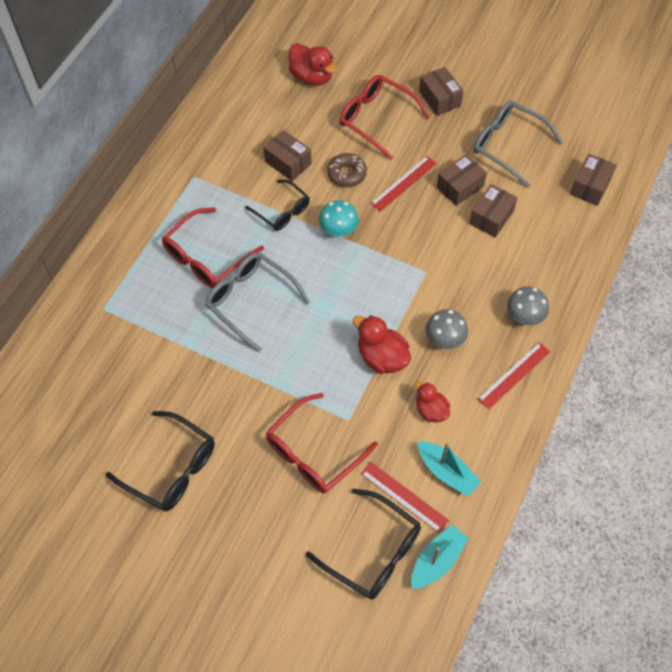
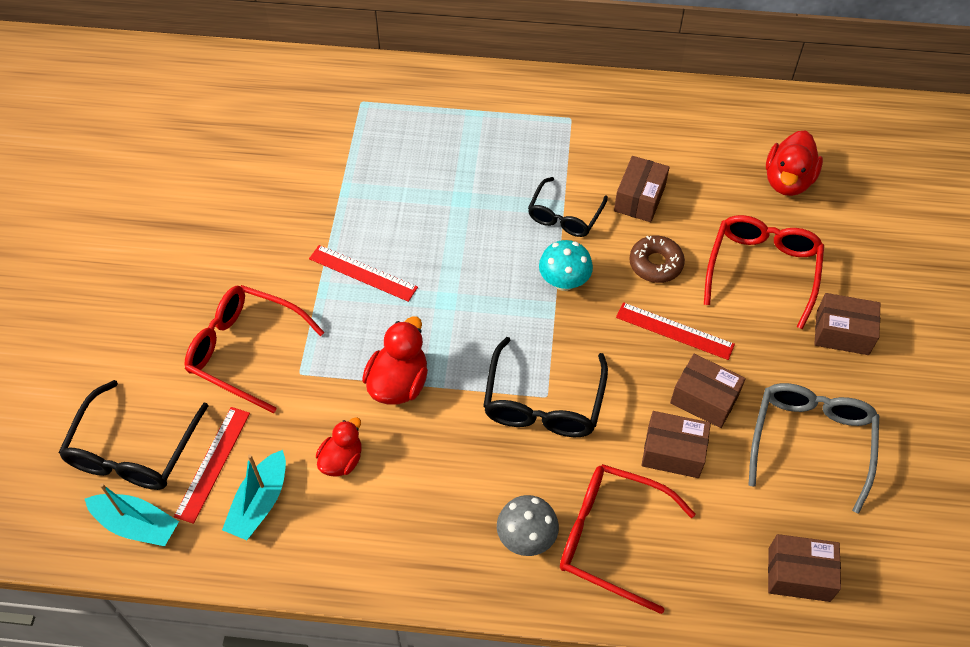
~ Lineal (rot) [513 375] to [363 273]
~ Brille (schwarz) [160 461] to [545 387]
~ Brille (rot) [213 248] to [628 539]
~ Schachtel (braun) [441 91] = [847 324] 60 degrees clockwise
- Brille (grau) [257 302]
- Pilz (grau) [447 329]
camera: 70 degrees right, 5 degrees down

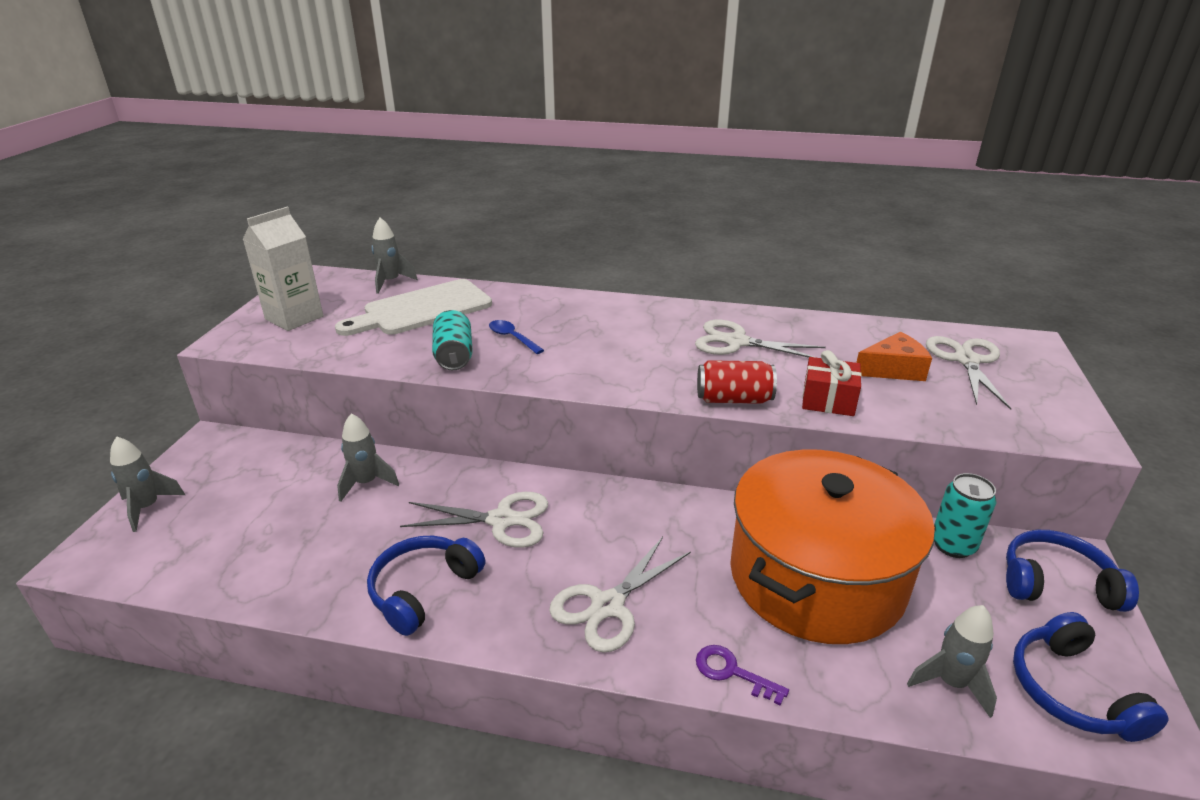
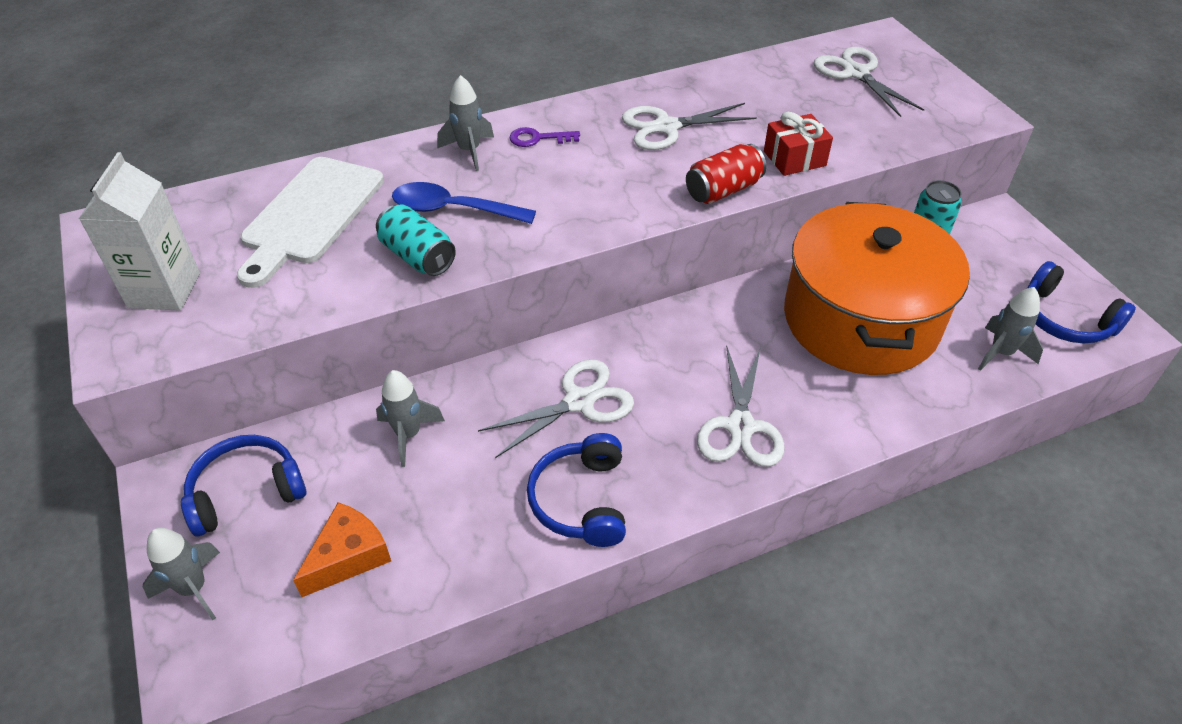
~ Kopfhörer (blau) [1072 571] to [243 485]
~ Käse (orange) [894 356] to [342 549]
~ Löffel (blau) [516 337] = [464 203] x1.61
~ Rakete (grau) [394 255] to [465 123]
~ Schlüssel (lila) [742 675] to [545 137]
camera: 35 degrees left, 15 degrees up

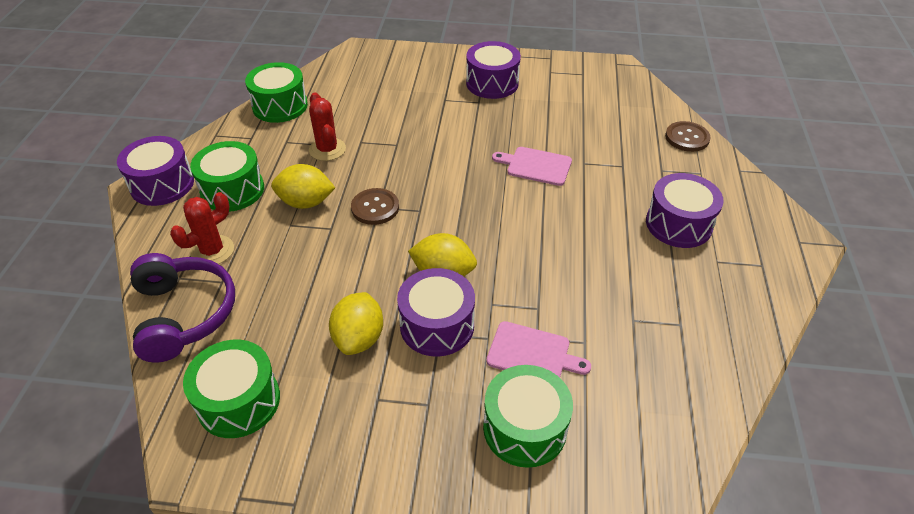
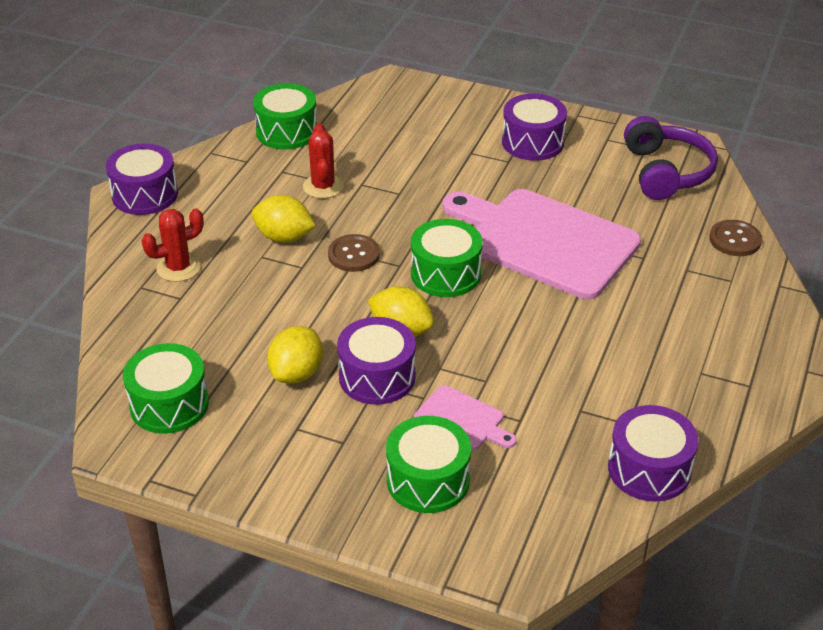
~ Trommel (grün) [227 176] to [447 258]
~ Schneidebrett (rosa) [532 166] = [542 244] x2.26
~ Trommel (lila) [685 210] to [653 453]
~ Kopfhörer (lila) [182 308] to [671 158]
camera: 15 degrees right, 5 degrees down

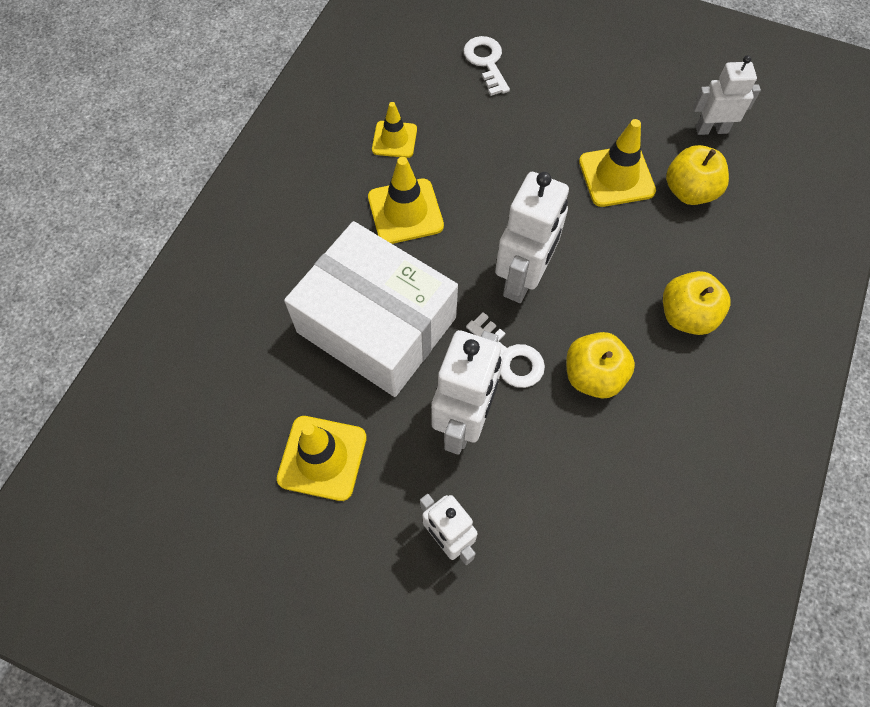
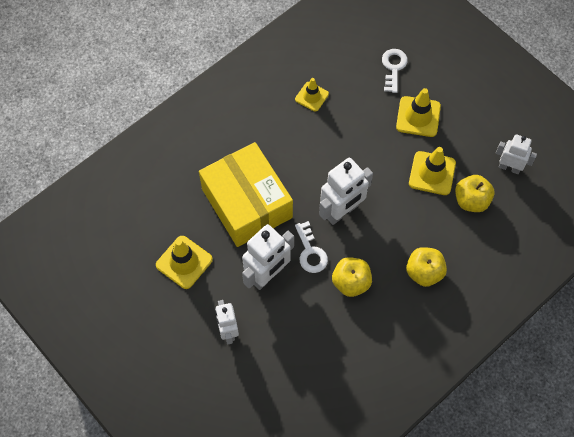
~ Schachtel (weiß) [371 309] to Schachtel (gelb) [246 194]
~ Leitkegel (gelb) [406 200] to [418 112]
camera: 25 degrees right, 0 degrees up

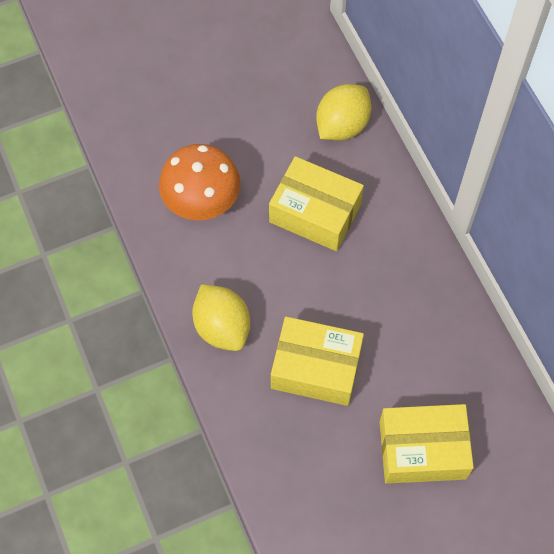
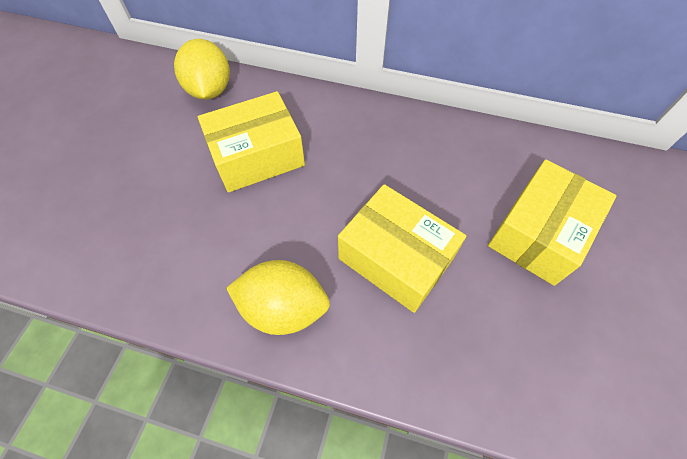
~ Schachtel (gelb) [317 361] = [402 248] 75 degrees clockwise
- Pilz (orange) [200 182]
camera: 50 degrees left, 5 degrees down

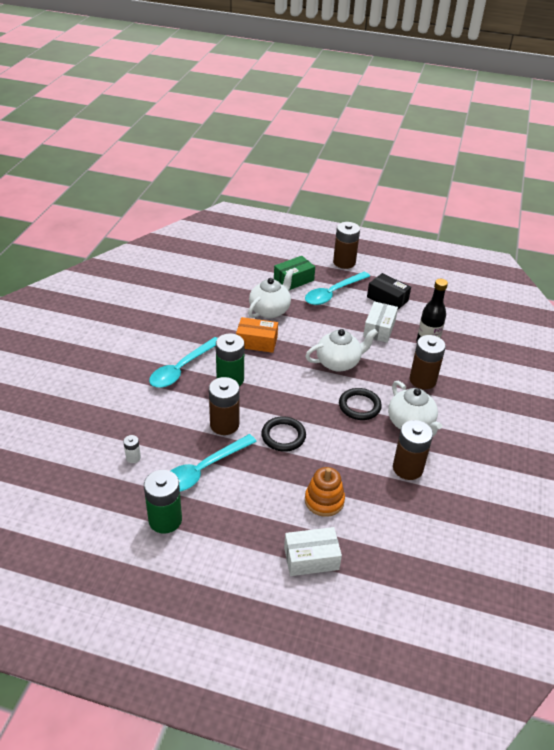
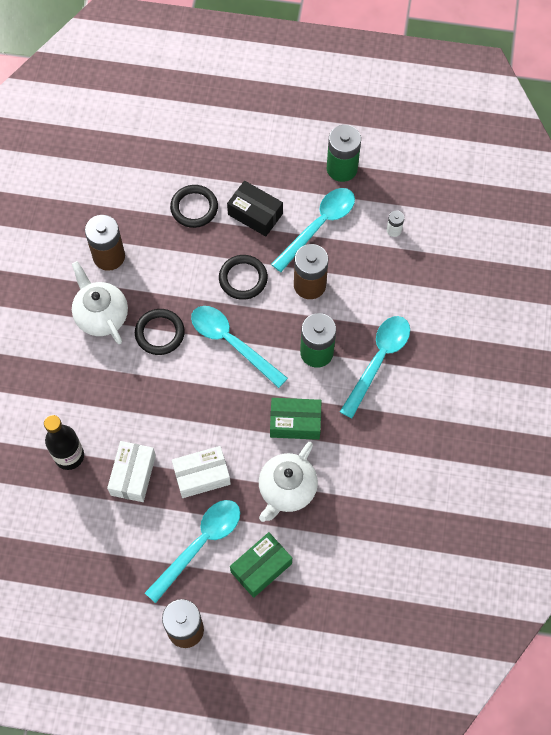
~ Stapelspielzeug (orange) [325 492] to Ring (schwarz) [194 206]
~ Schachtel (weiß) [313 551] to [201 472]
+ Löffel (türkis) [239 347]
~ Schachtel (schwarz) [389 291] to [255 209]
~ Schachtel (orange) [257 335] to Schachtel (grün) [296 419]
- Teekanne (weiß) [341 350]
- Batterie (braun) [427 362]
camera: 175 degrees right, 25 degrees up

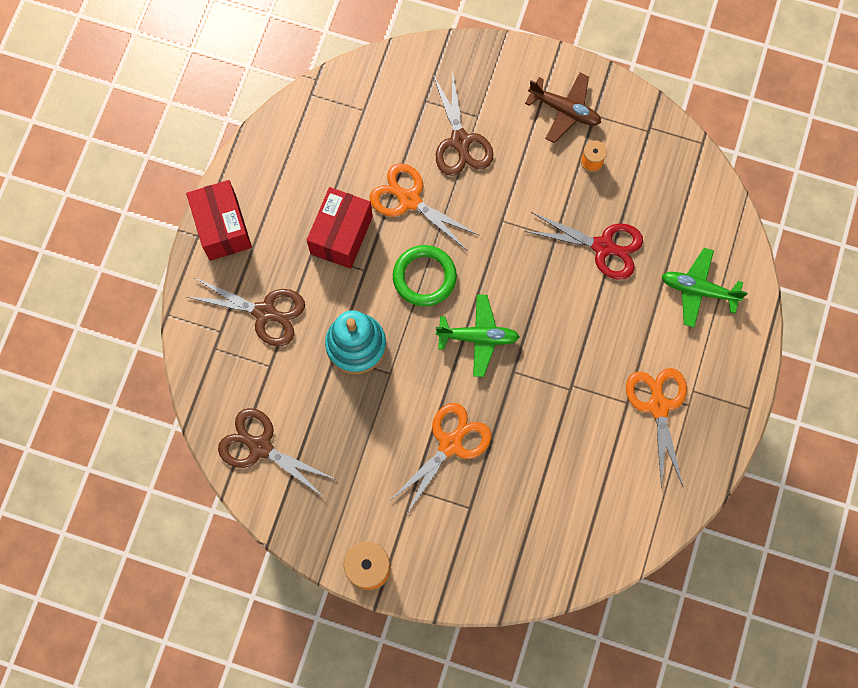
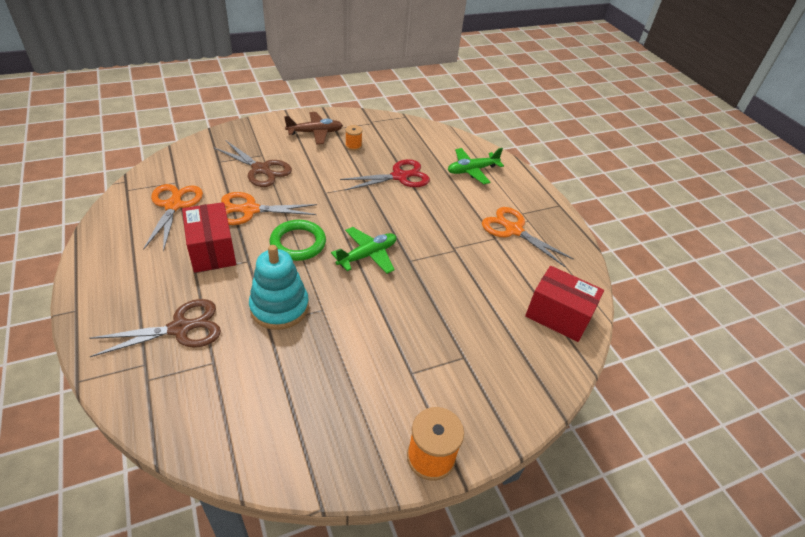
~ Schere (orange) [441 459] to [173 218]
~ Schachtel (rot) [219 220] to [564 304]
- Schere (braun) [277 453]
camera: 45 degrees left, 30 degrees down

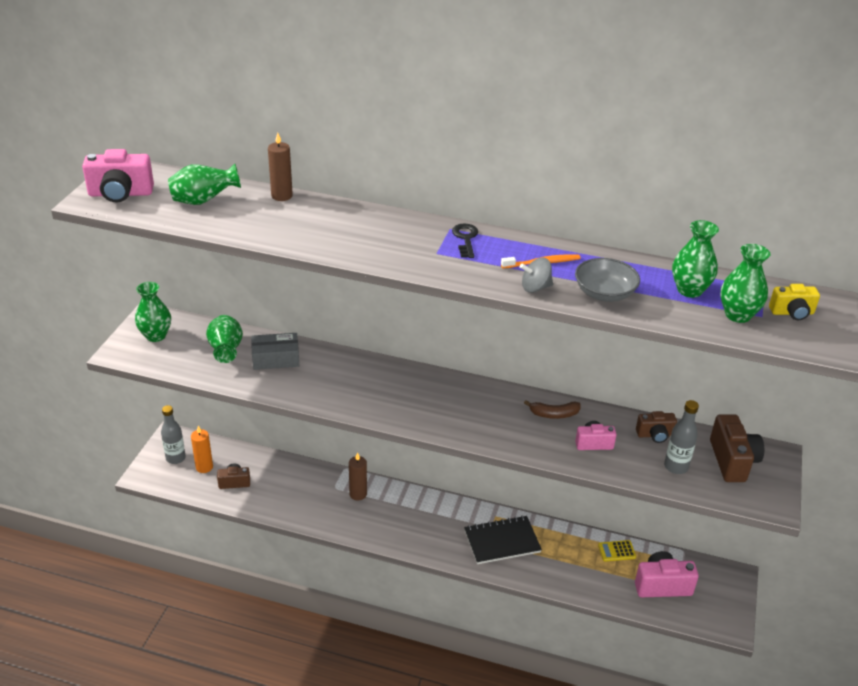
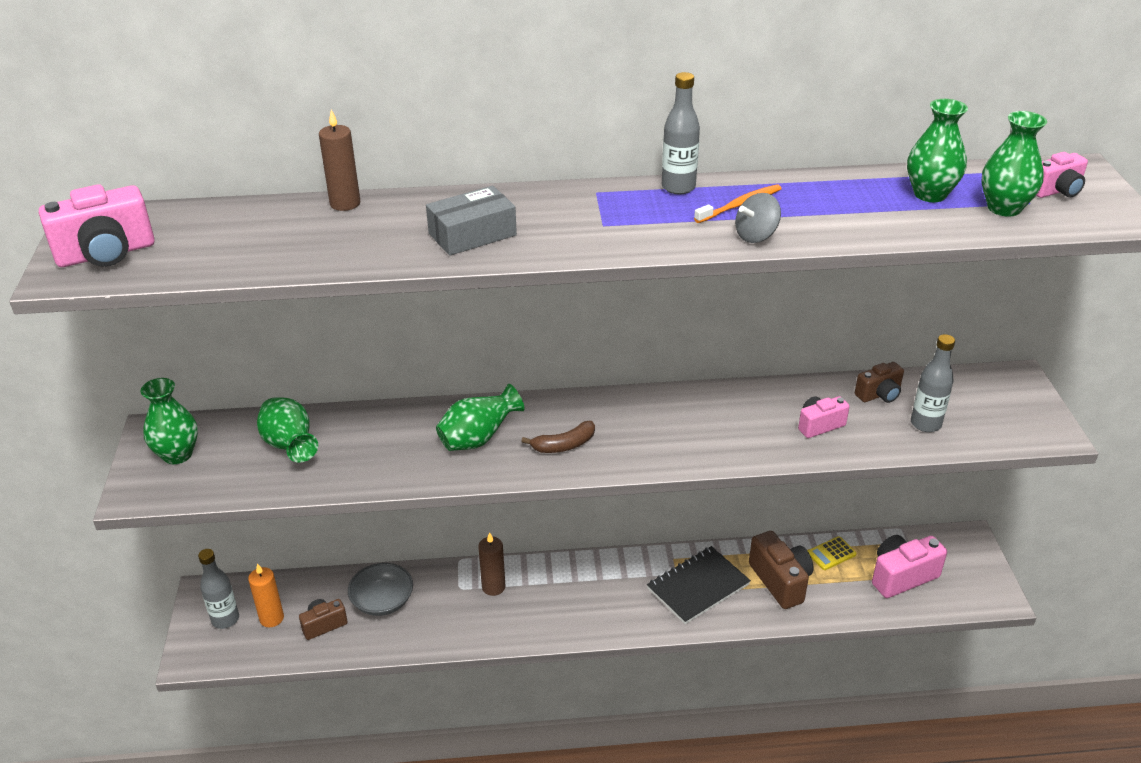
~ Schüssel (grau) [607 280] to [380 589]
~ Schachtel (grau) [275 351] to [471 221]
~ Vase (grün) [204 184] to [480 417]
~ Banane (braun) [552 409] to [558 437]
+ Flasche (grau) [681 133]
~ Kamera (braun) [737 448] to [781 570]
~ Kamera (gelb) [794 302] to Kamera (rosa) [1062 175]
- Schlüssel (schwarz) [465 240]
camera: 20 degrees left, 0 degrees up

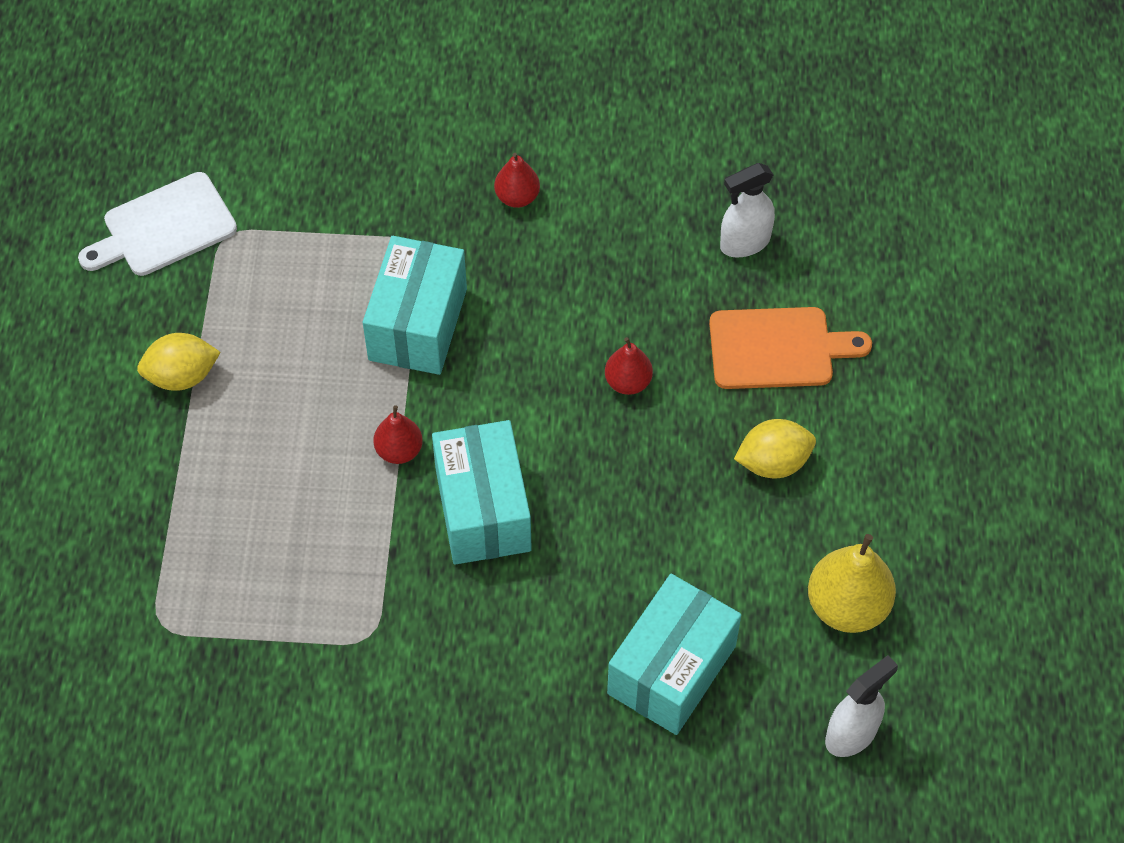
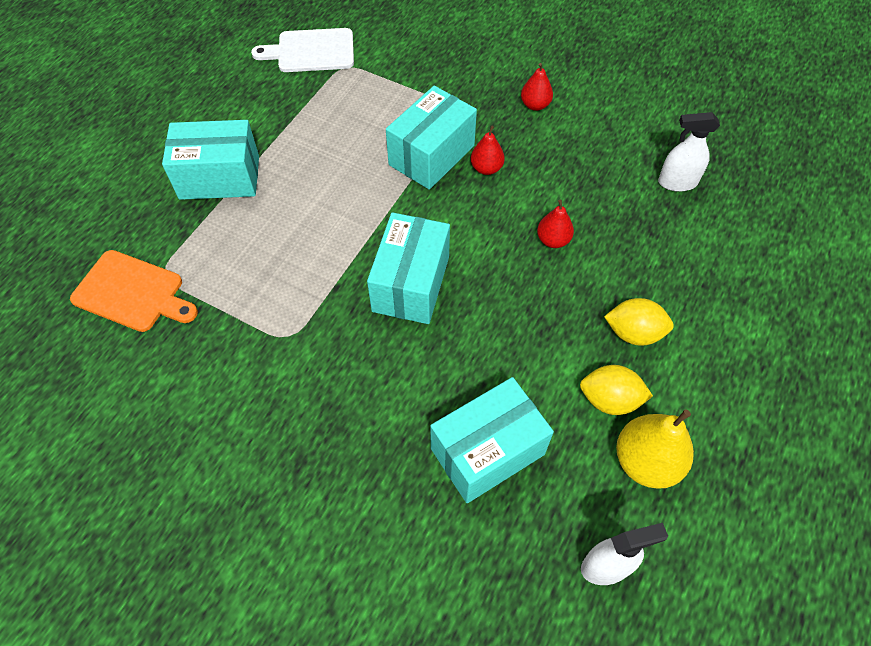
~ Schneidebrett (orange) [790 348] to [134 291]
+ Schachtel (türkis) [210 160]
~ Birne (rot) [398 434] to [488 150]
~ Zitrone (gelb) [179 362] to [616 390]
camera: 25 degrees right, 0 degrees up

